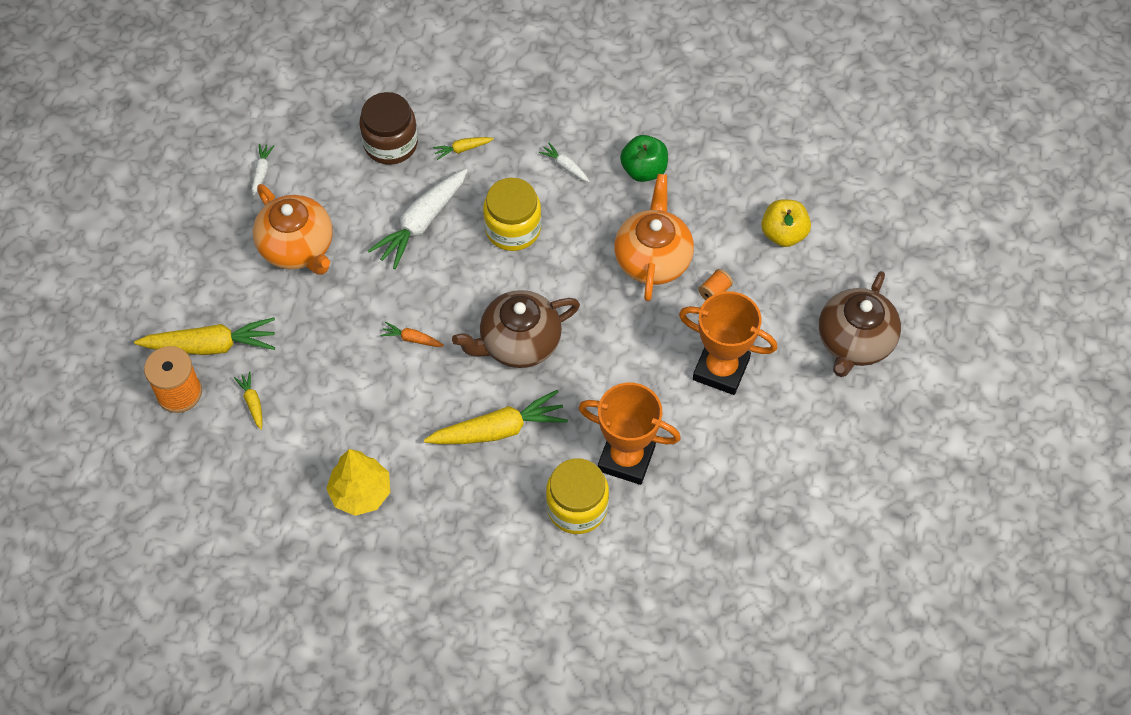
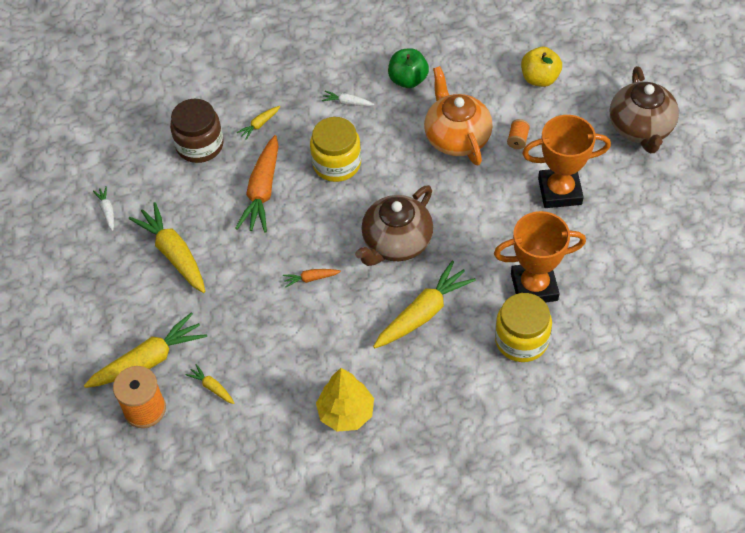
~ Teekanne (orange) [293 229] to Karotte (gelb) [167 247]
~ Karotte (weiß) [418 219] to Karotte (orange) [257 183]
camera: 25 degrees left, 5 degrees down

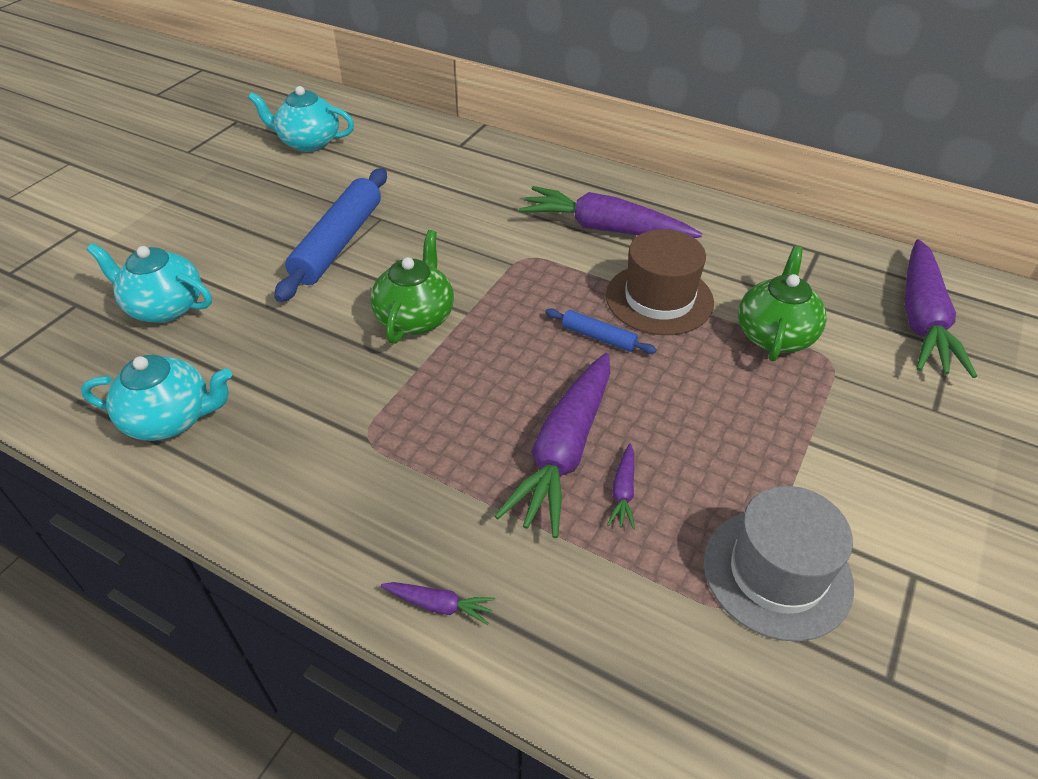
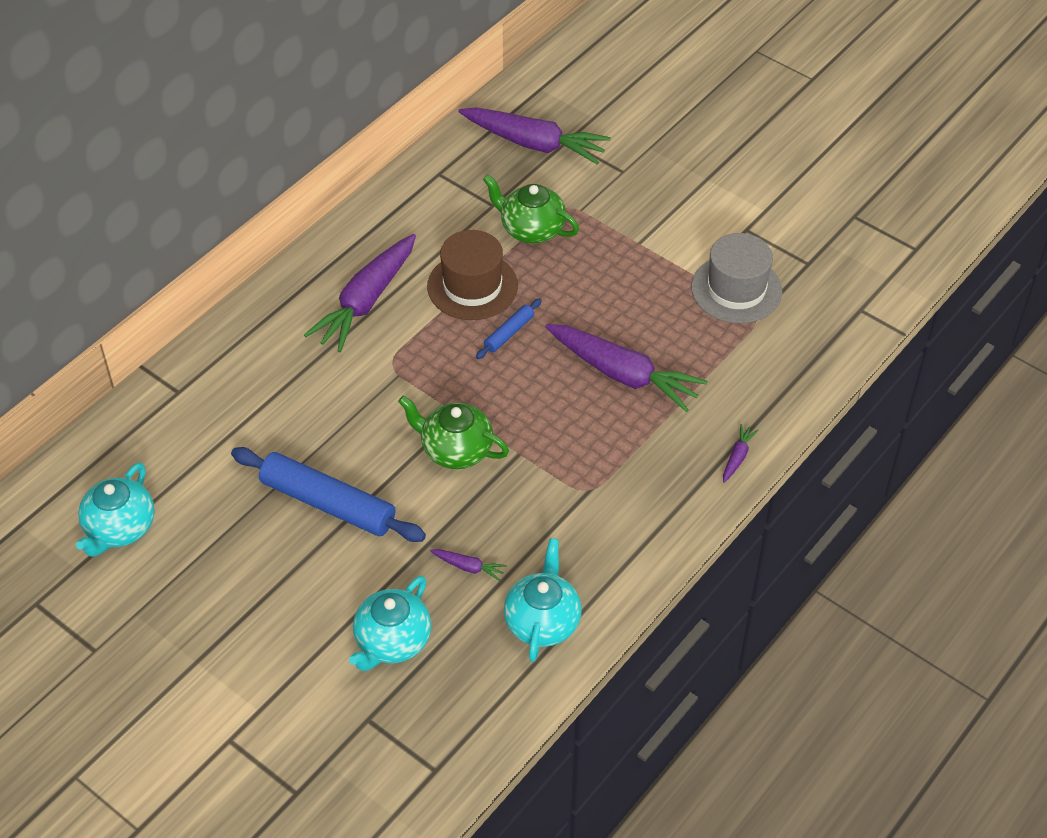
~ Karotte (lila) [621 486] to [468 565]
camera: 80 degrees left, 5 degrees up

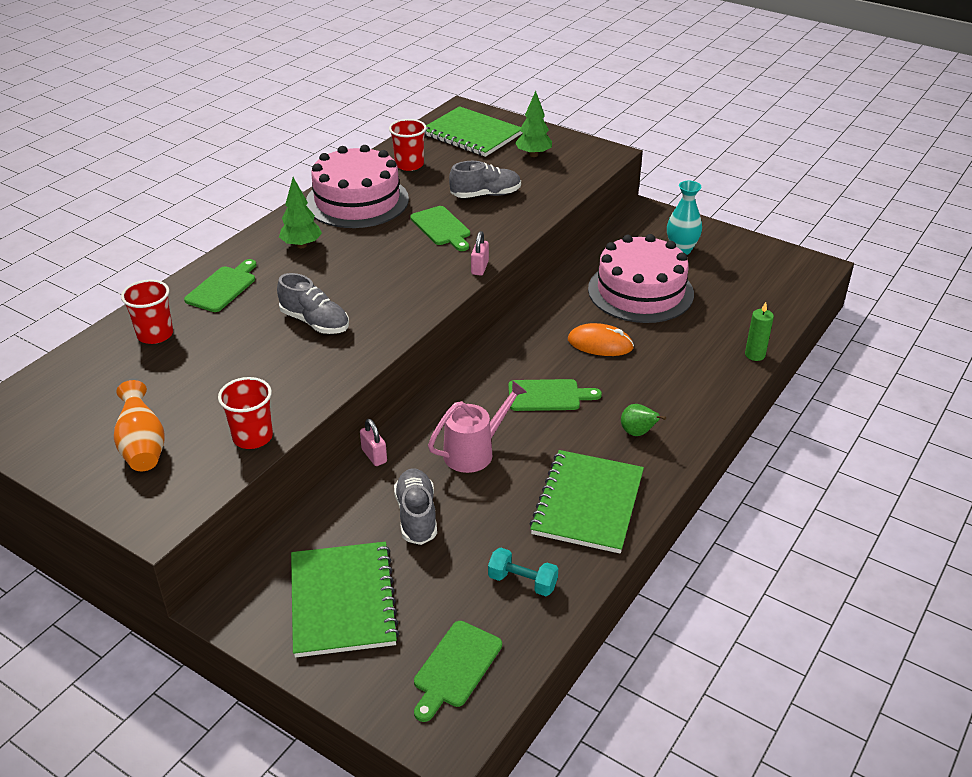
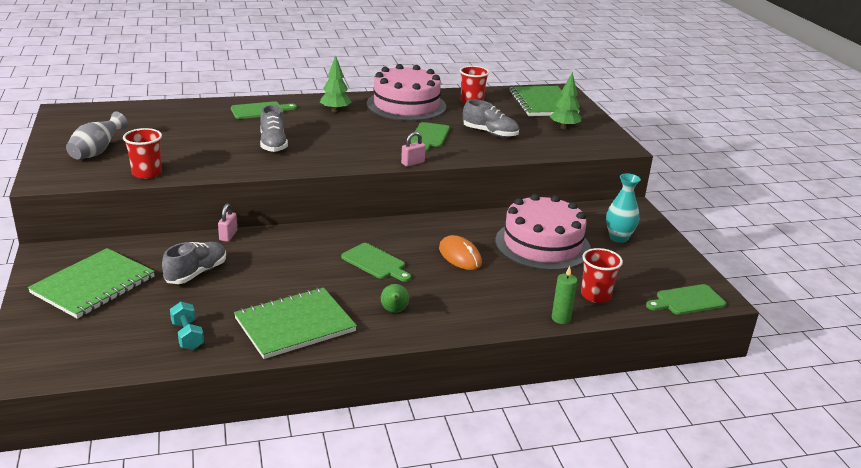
~ Vase (orange) [139 425] to Vase (grau) [97 135]
~ Becher (rot) [147 312] to [602 275]
~ Schneidebrett (grün) [458 671] to [686 299]
- Gießkanne (rosa) [477 426]
camera: 40 degrees right, 10 degrees down

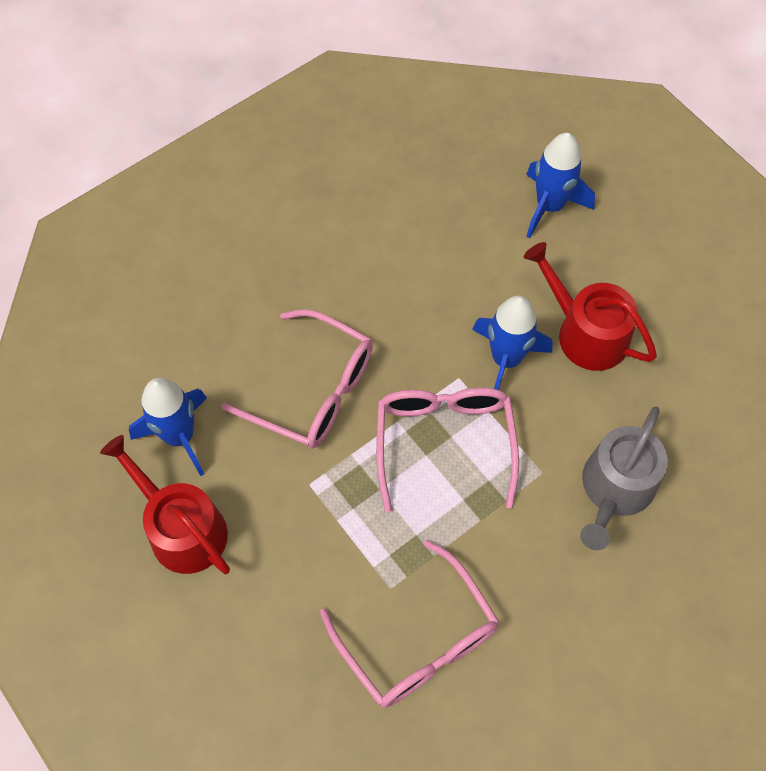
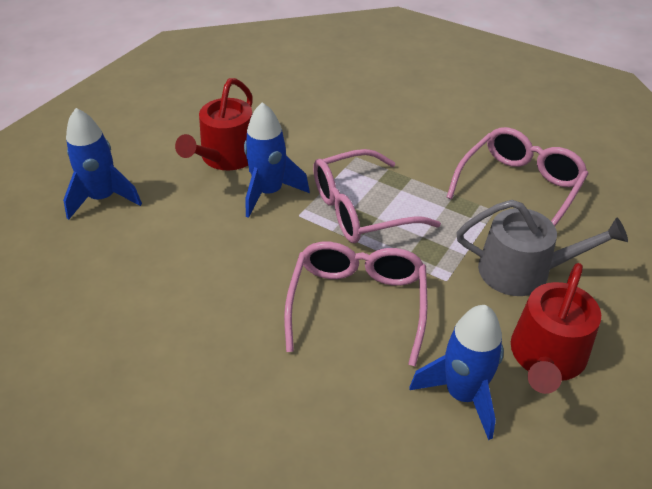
~ Gießkanne (grau) [624 478] to [542 248]
camera: 110 degrees left, 20 degrees down

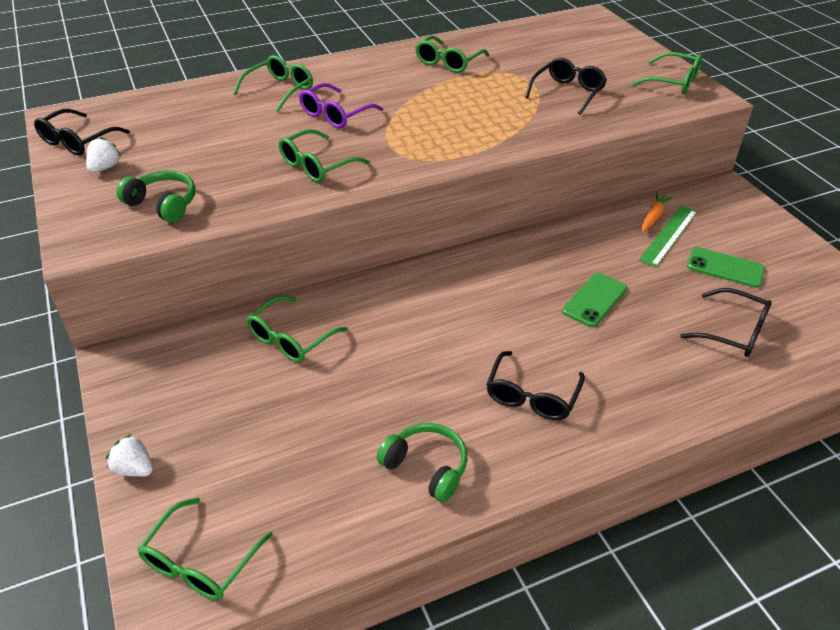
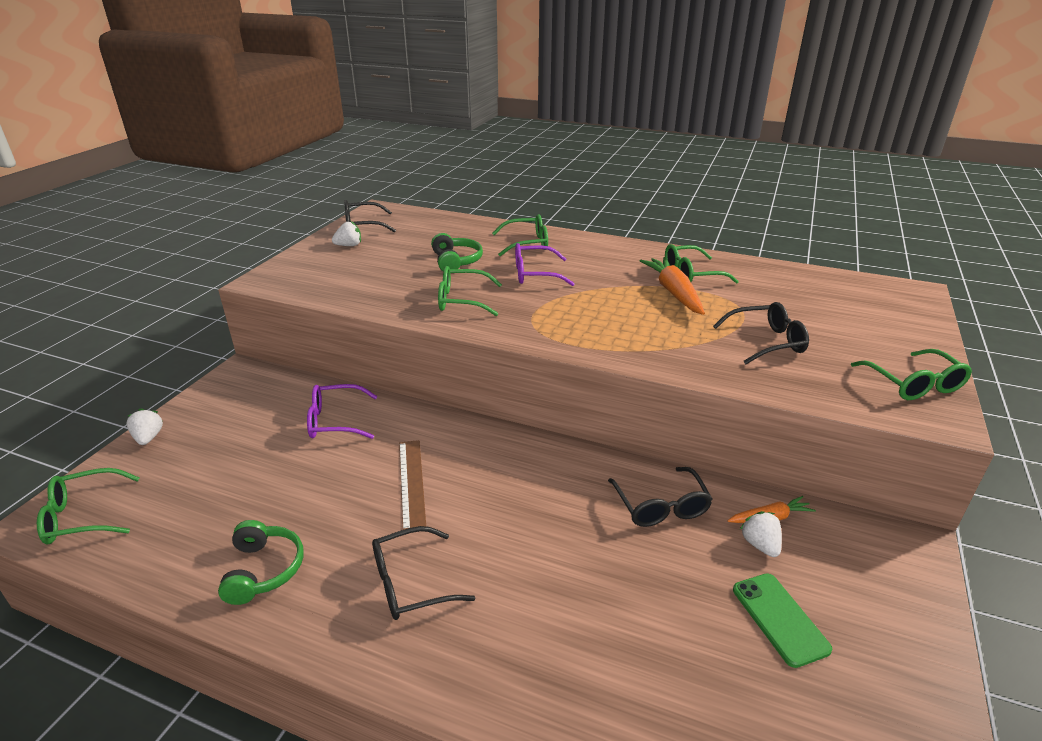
~ Brille (grün) [297 329] to Brille (lila) [342 411]
+ Lineal (braun) [412 485]
~ Kopfhörer (grün) [156 196] to [457 252]
~ Brille (schwarz) [726 322] to [660 497]
+ Karotte (orange) [672 286]
~ Lineal (grün) [668 236] to Erdbeere (weiß) [761 534]
- Handy (grün) [594 300]
camera: 45 degrees right, 10 degrees down

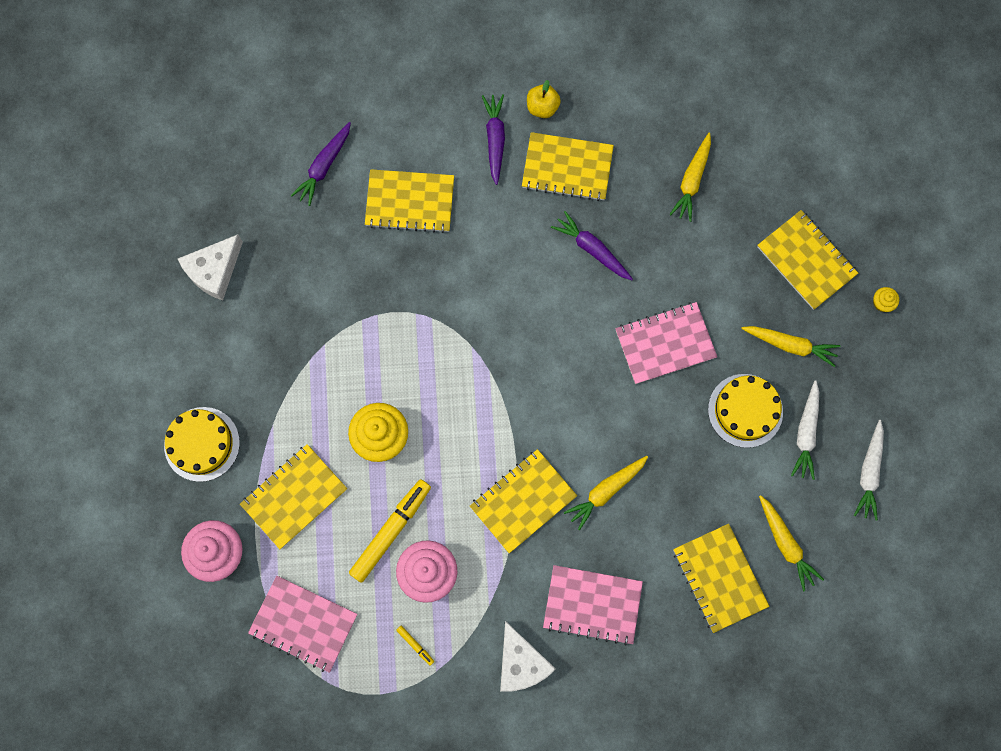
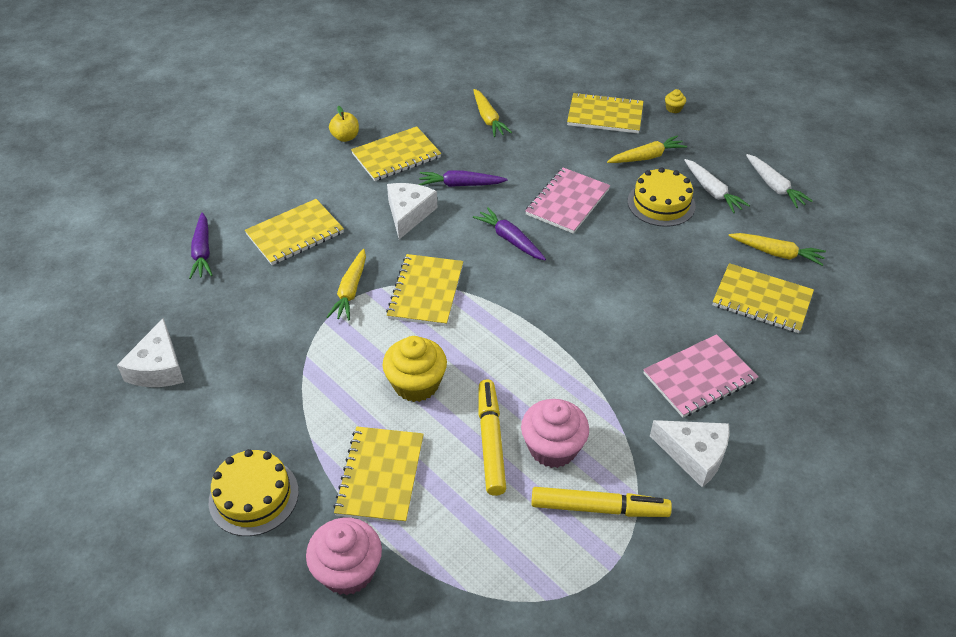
~ Karotte (gelb) [606 493] to [346 285]
~ Notizbuch (gelb) [523 501] to [424 290]
+ Käse (weiß) [412 211]
~ Karotte (lila) [493 139] to [509 233]
~ Filzstift (gelb) [415 646] = [601 502] x2.43
- Notizbuch (rosa) [303 624]
camera: 40 degrees left, 30 degrees down

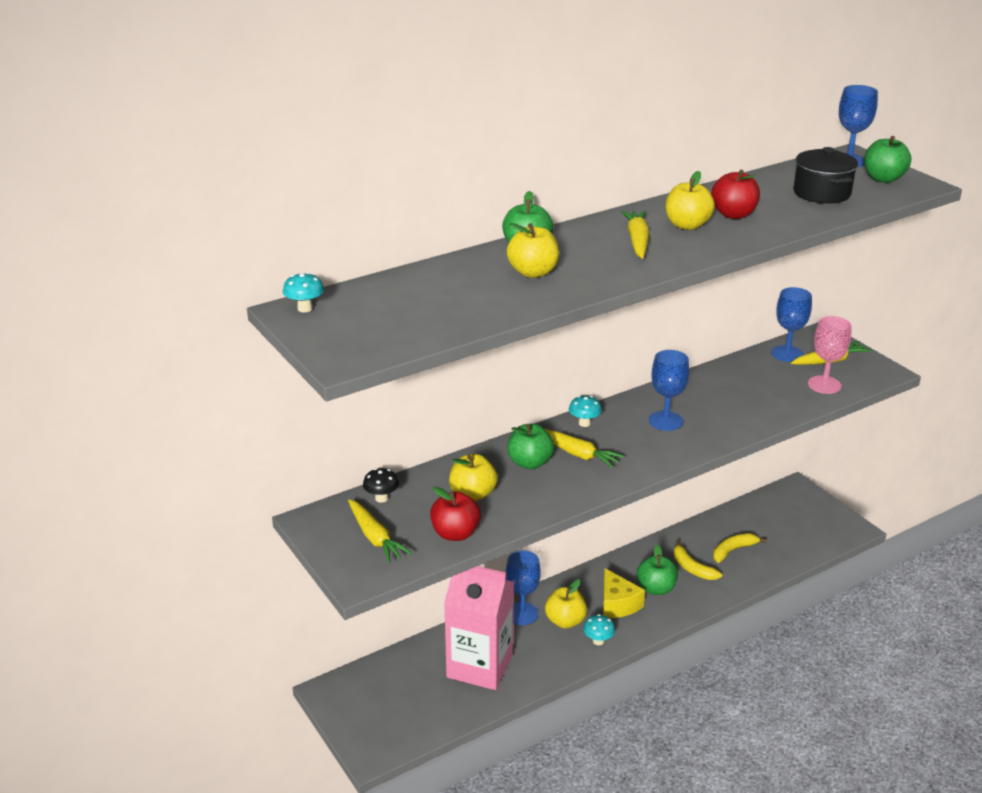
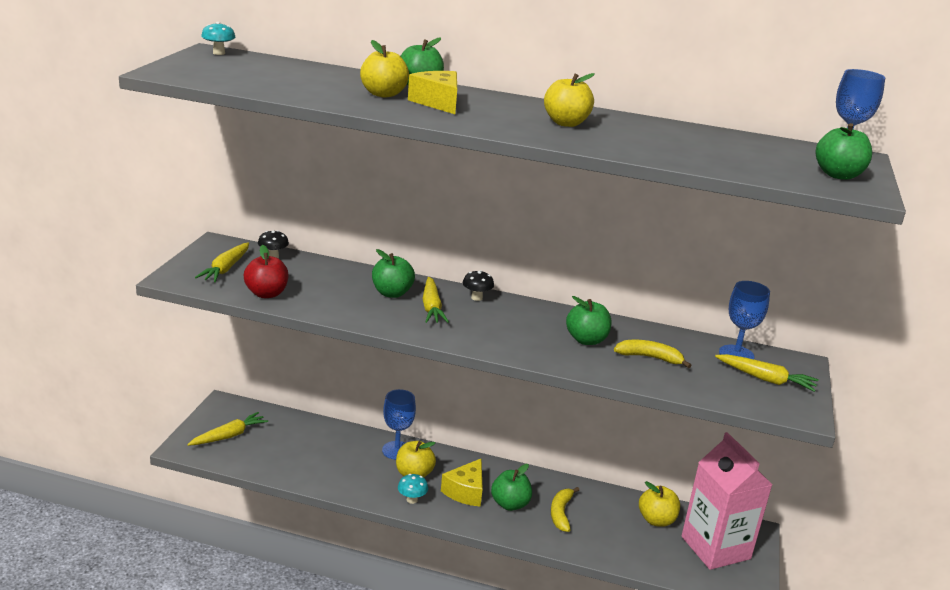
~ Karotte (gelb) [635 235] to [227 429]
+ Käse (gelb) [432 92]
~ Pilz (türkis) [585 411] to Pilz (schwarz) [478 285]
+ Apfel (grün) [588 320]
~ Banane (gelb) [740 548] to [653 354]
~ Apfel (gelb) [473 477] to [659 504]
~ Getränkekarton (rosa) [479 628] to [727 501]
- Kelch (blau) [669 390]
- Apfel (rot) [735 194]
- Kochtopf (schwarz) [825 175]
- Kelch (rosa) [830 355]
camera: 45 degrees right, 5 degrees down

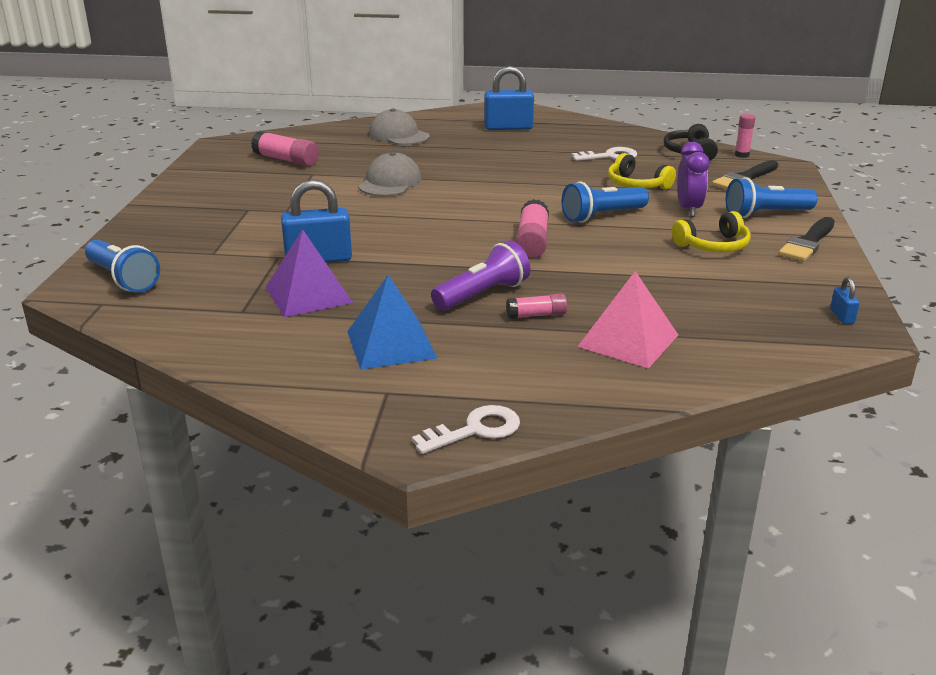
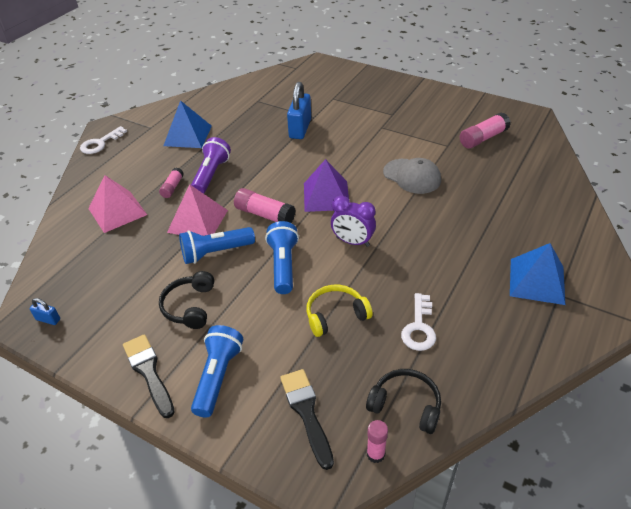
~ Schlüssel (weiß) [466 429] = [103 140] 45 degrees clockwise
~ Kopfhörer (gelb) [711 231] to Kopfhörer (schwarz) [186 300]
+ Pyramide (rosa) [197 210]
~ Taschenlampe (blau) [122 265] to [217 245]
~ Taschenlampe (lila) [480 275] = [211 165] 150 degrees counterclockwise
~ Pyramide (lila) [309 273] to [326 185]
~ Wecker (lila) [693 179] to [353 221]
~ Vorhängeschloss (blau) [509 98] to Pyramide (blau) [537 274]
- Kappe (grau) [399 126]
camera: 115 degrees right, 15 degrees up

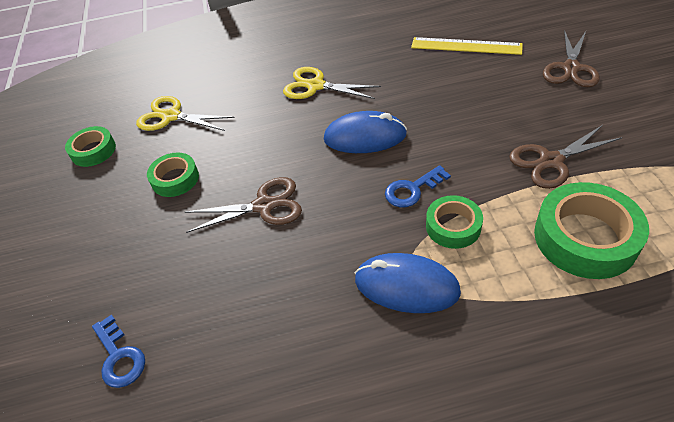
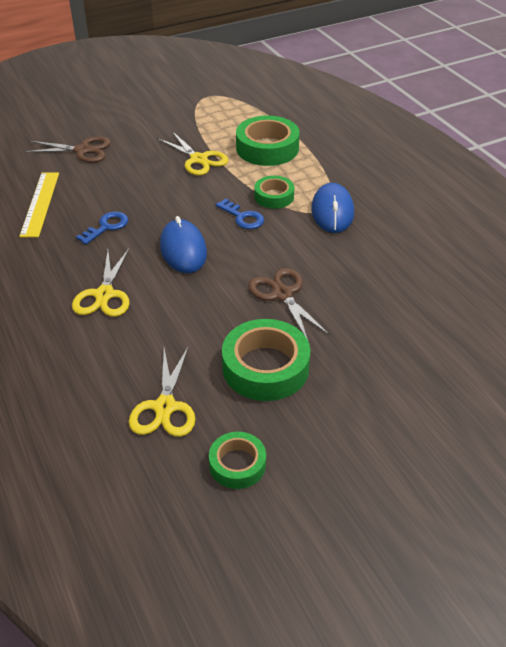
~ Schlüssel (blau) [118 351] to [102 228]
~ Schere (braun) [565 157] to Schere (gelb) [192 153]
~ Klebeband (grün) [173 174] = [266 360] x1.71
camera: 110 degrees left, 5 degrees down

